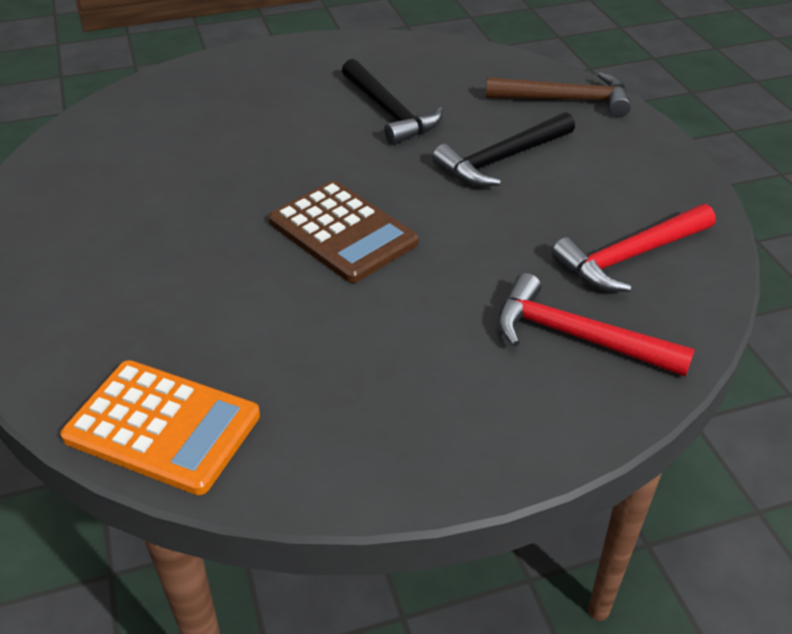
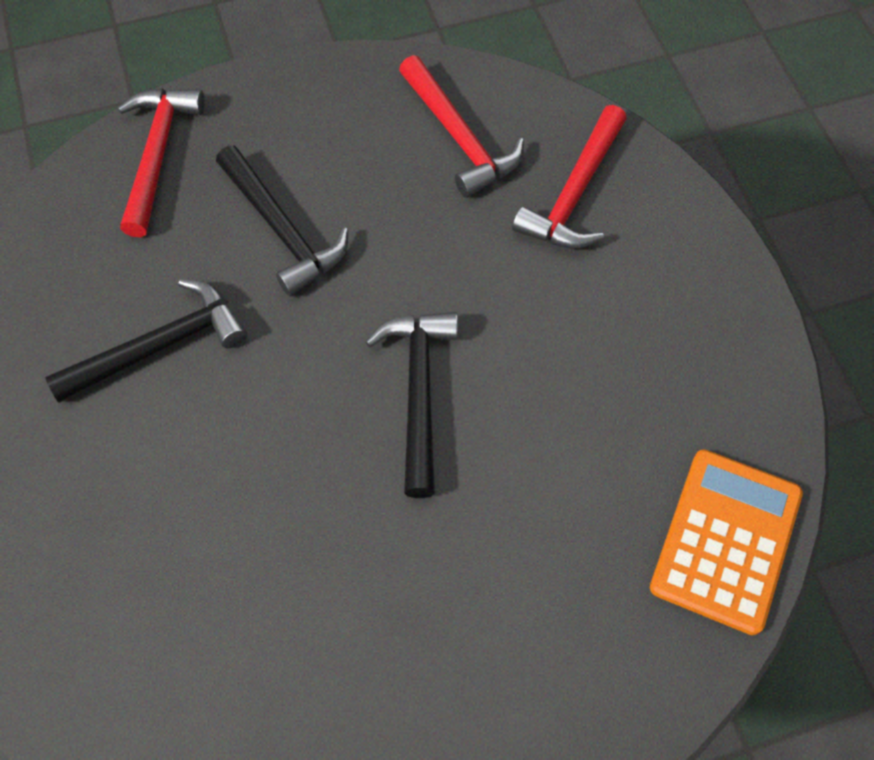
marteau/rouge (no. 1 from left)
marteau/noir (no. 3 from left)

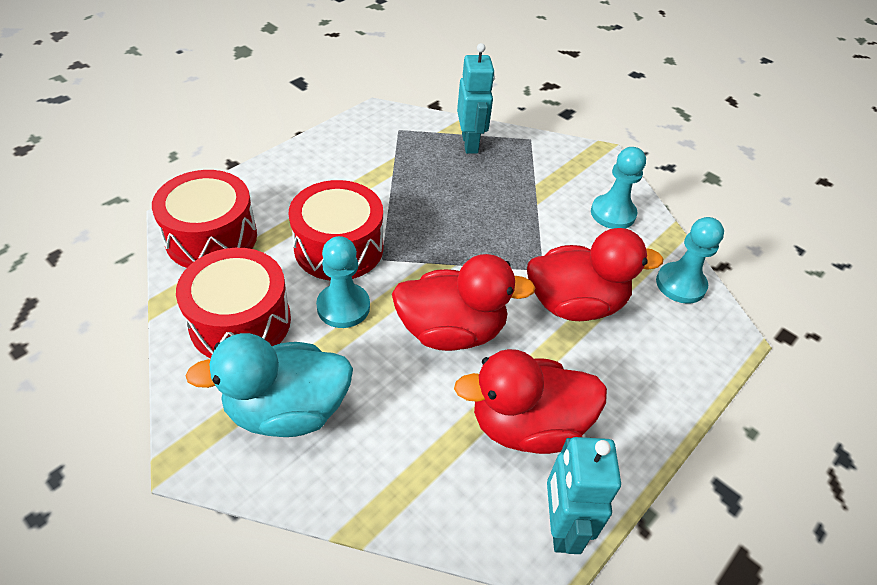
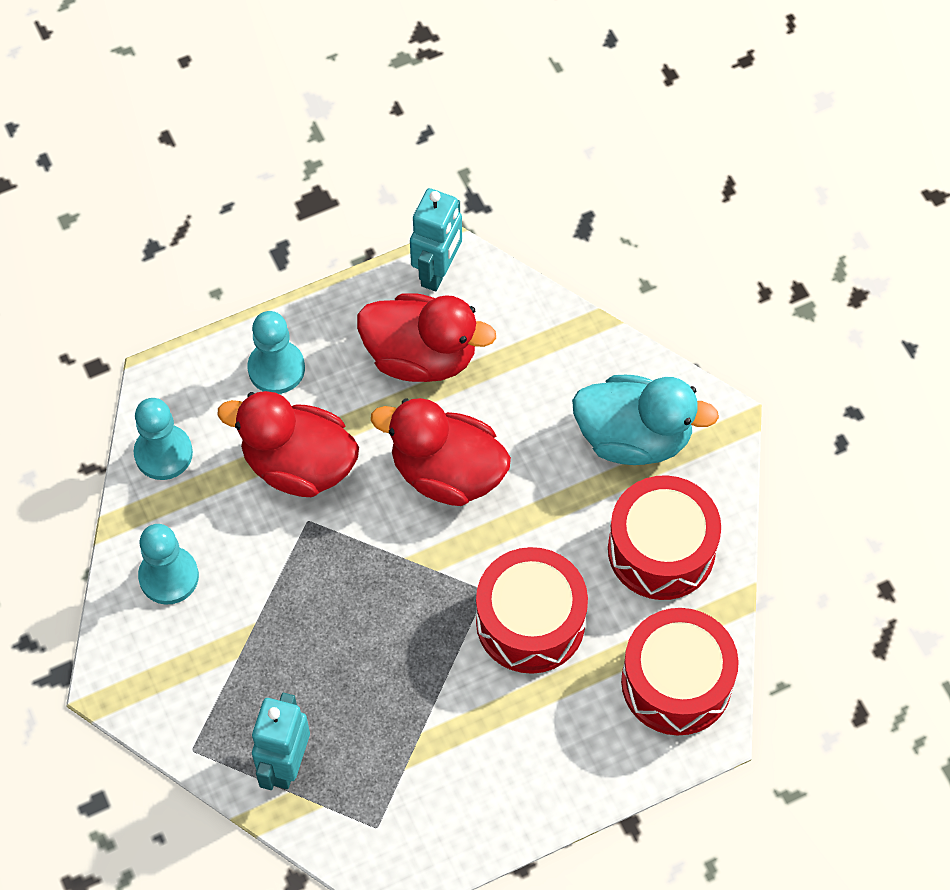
pion/turquoise (no. 3 from left)

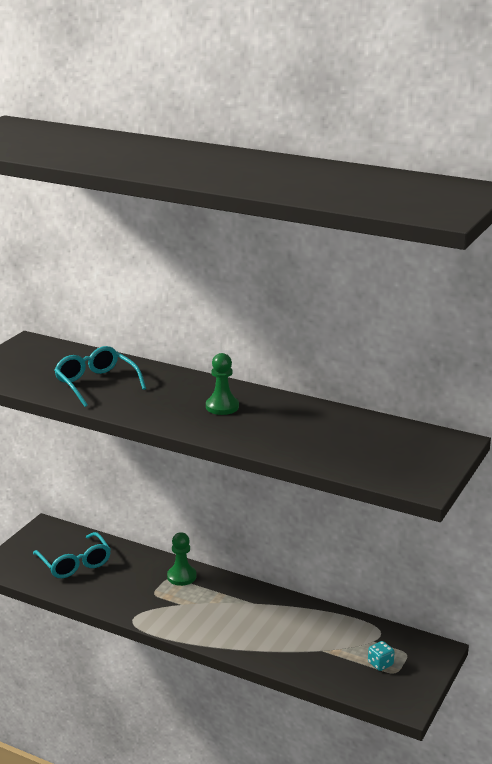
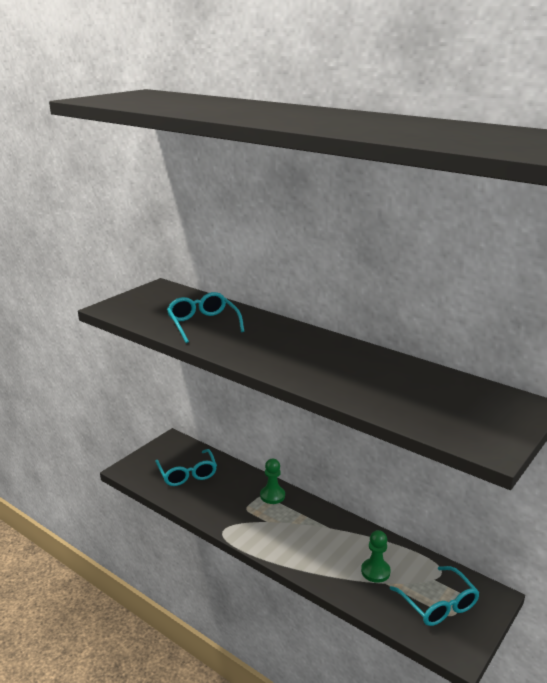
pion/vert (no. 2 from left)
lunettes/turquoise (no. 3 from left)

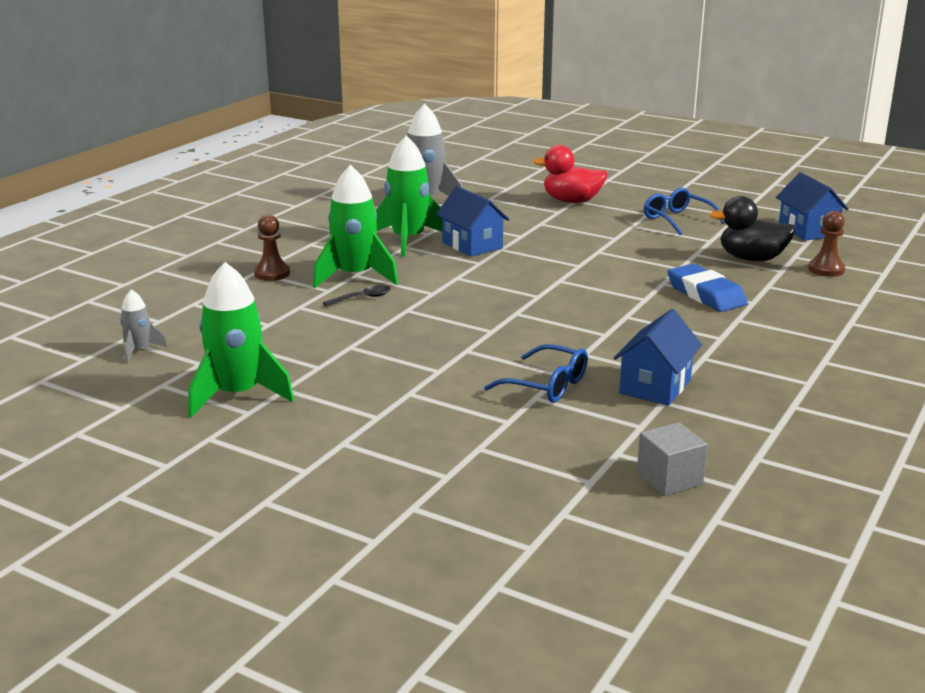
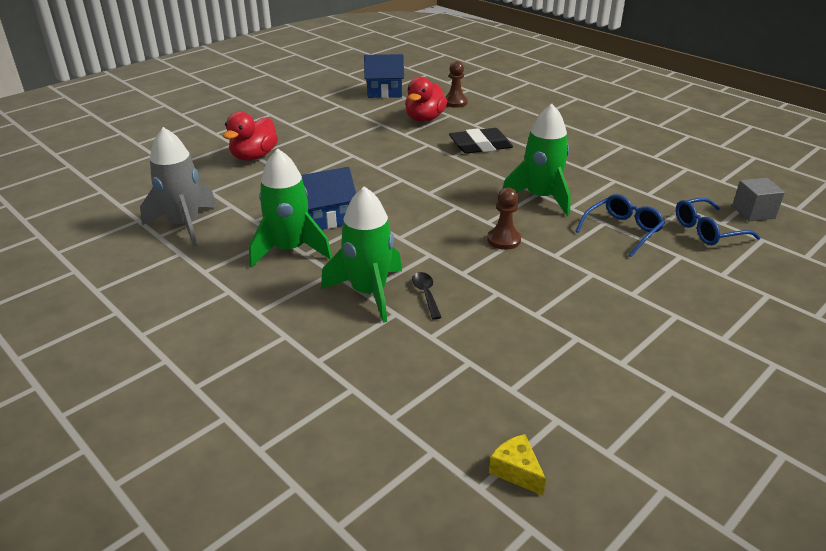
canard/rouge (no. 2 from left)
gomme/noir
pion/marron (no. 2 from left)
fromage/jaune
fusée/vert (no. 3 from left)
lunettes/bleu (no. 2 from left)
maison/bleu (no. 2 from left in the first image)

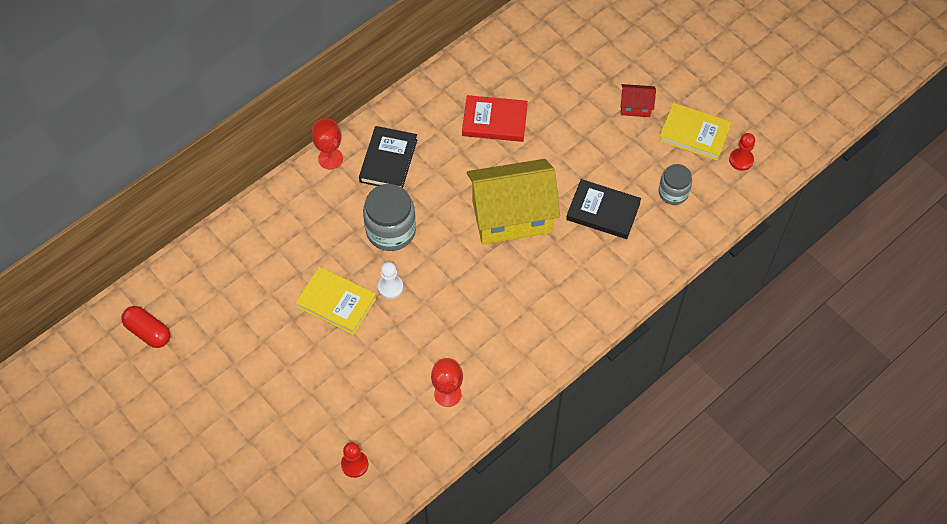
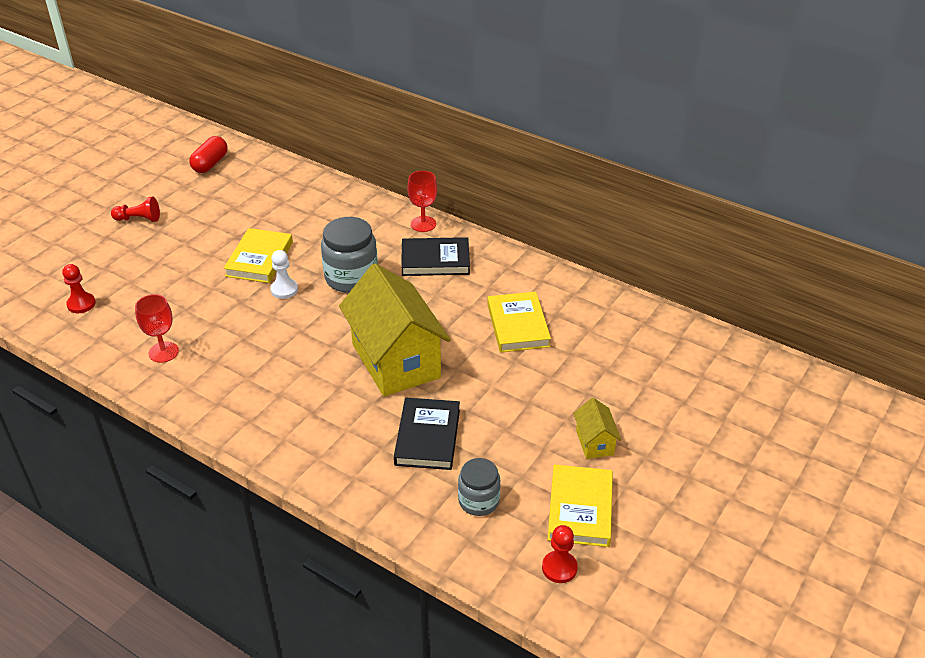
pion/rouge (no. 2 from left)
livre/jaune (no. 2 from left)
maison/jaune (no. 2 from left)

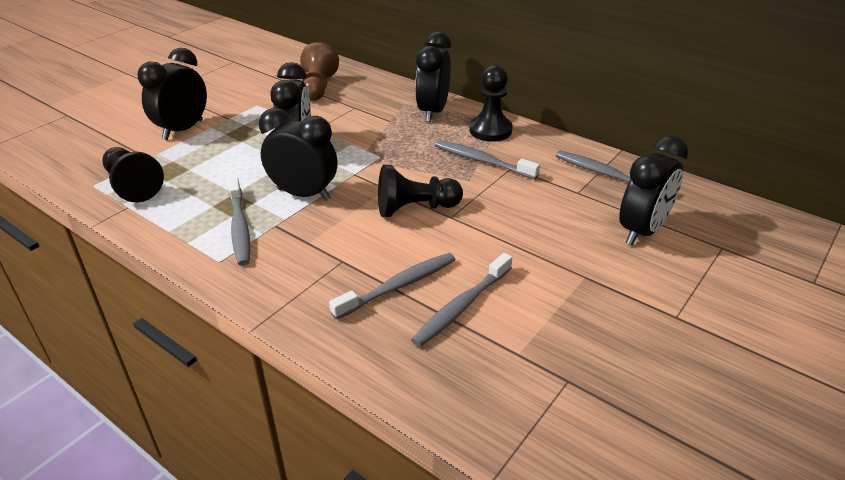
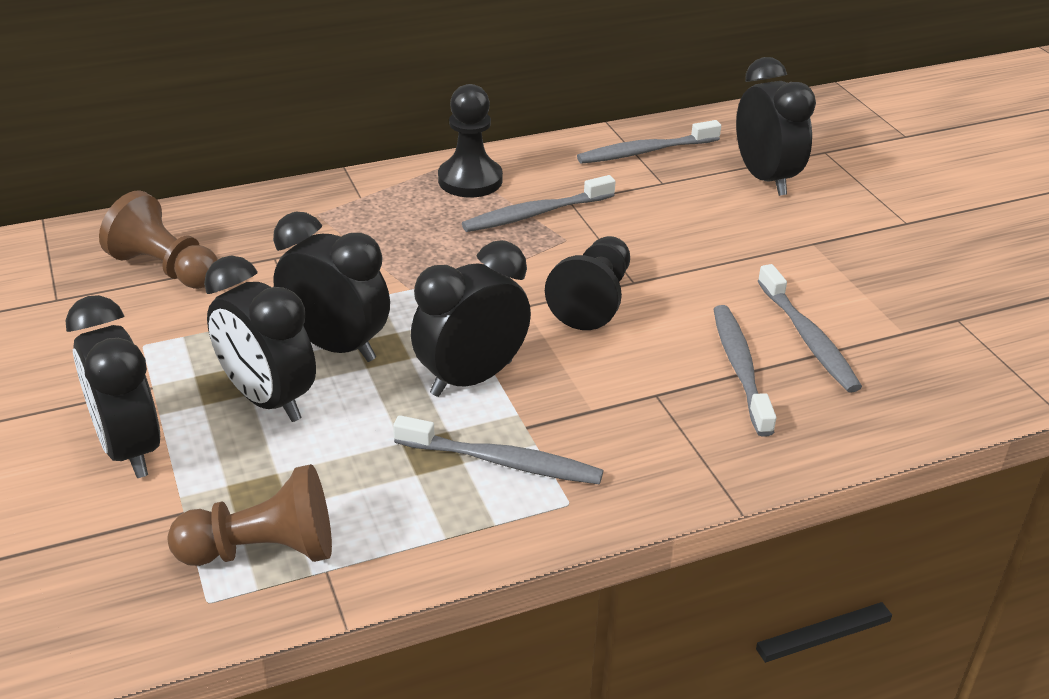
pion/marron (no. 2 from left)
réveil/noir (no. 2 from left)

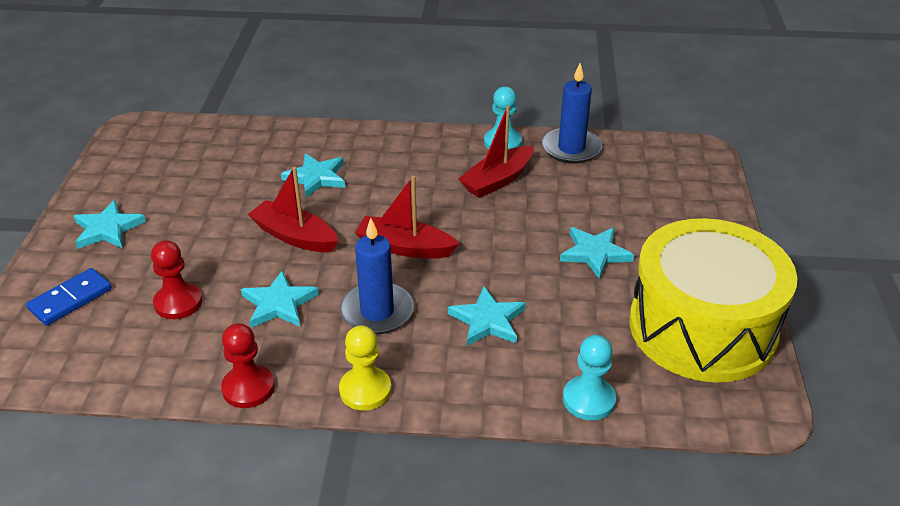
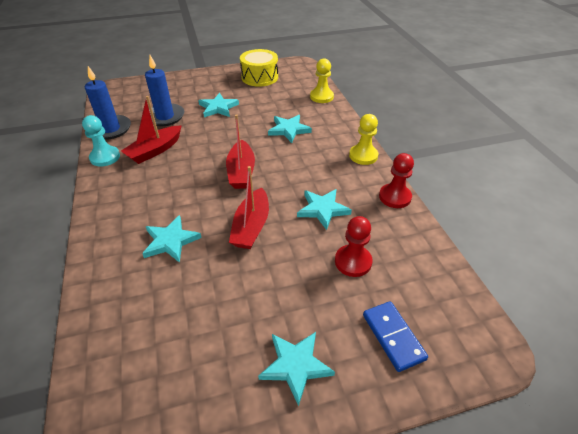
bateau/rouge (no. 1 from left)
bougie/bleu (no. 2 from left)
tambour/jaune
pion/jaune (no. 1 from left)
domino/bleu

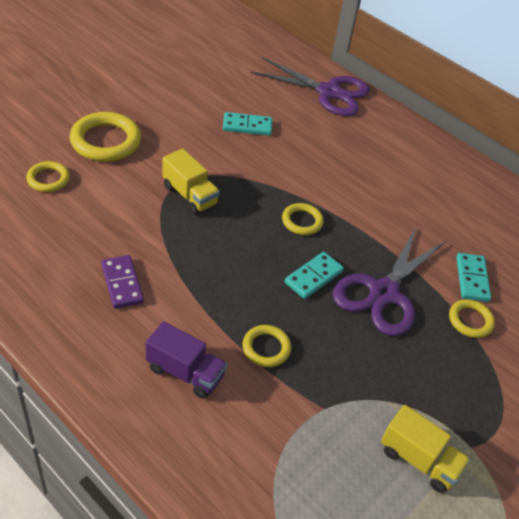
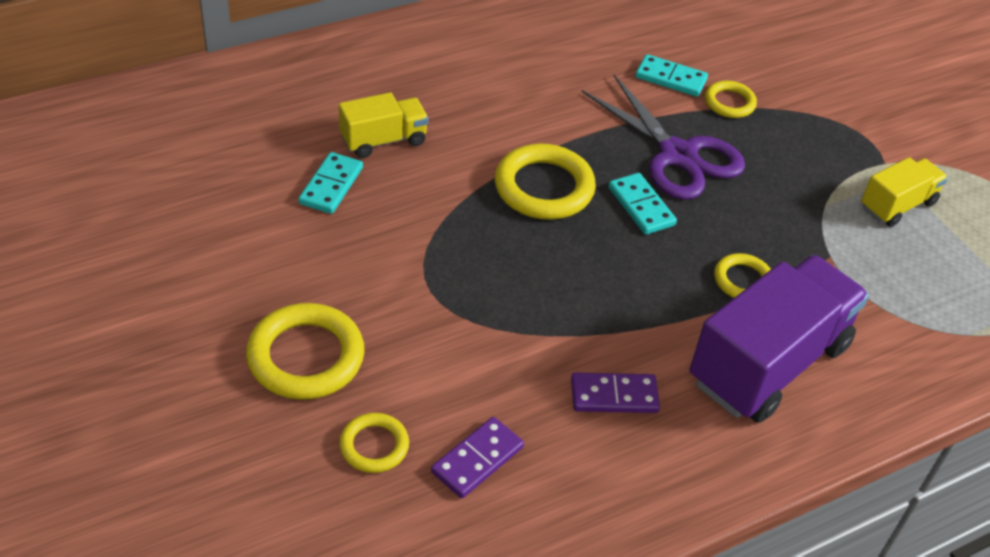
camion/jaune (no. 1 from left)
domino/violet (no. 1 from left)
anneau/jaune (no. 3 from left)
camion/violet
ciseaux/violet (no. 1 from left in the first image)

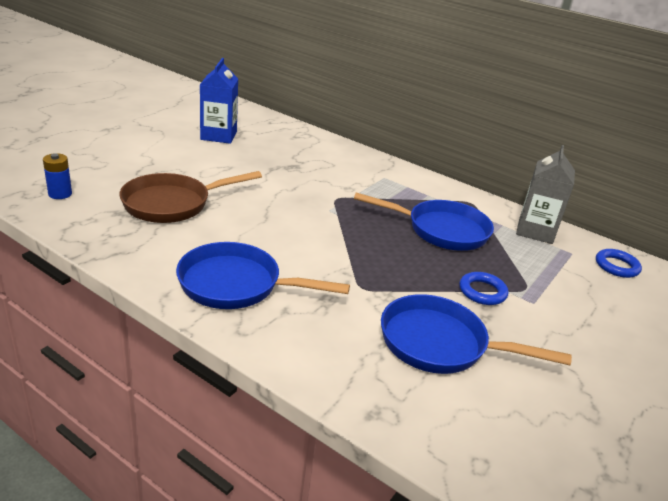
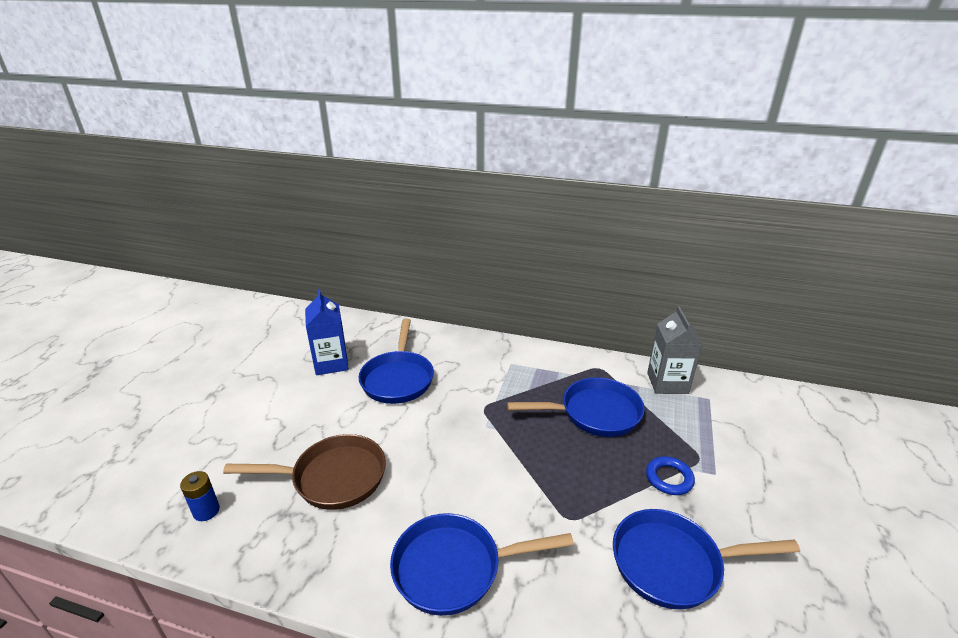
poêle/marron
poêle/bleu (no. 1 from left)
anneau/bleu (no. 2 from left in the first image)

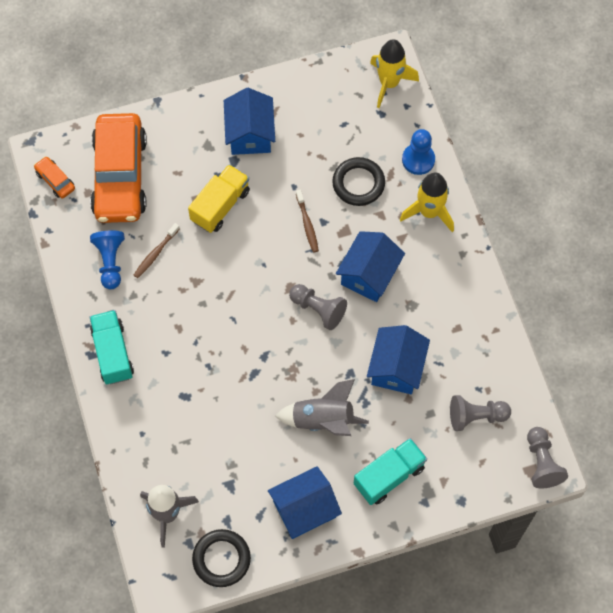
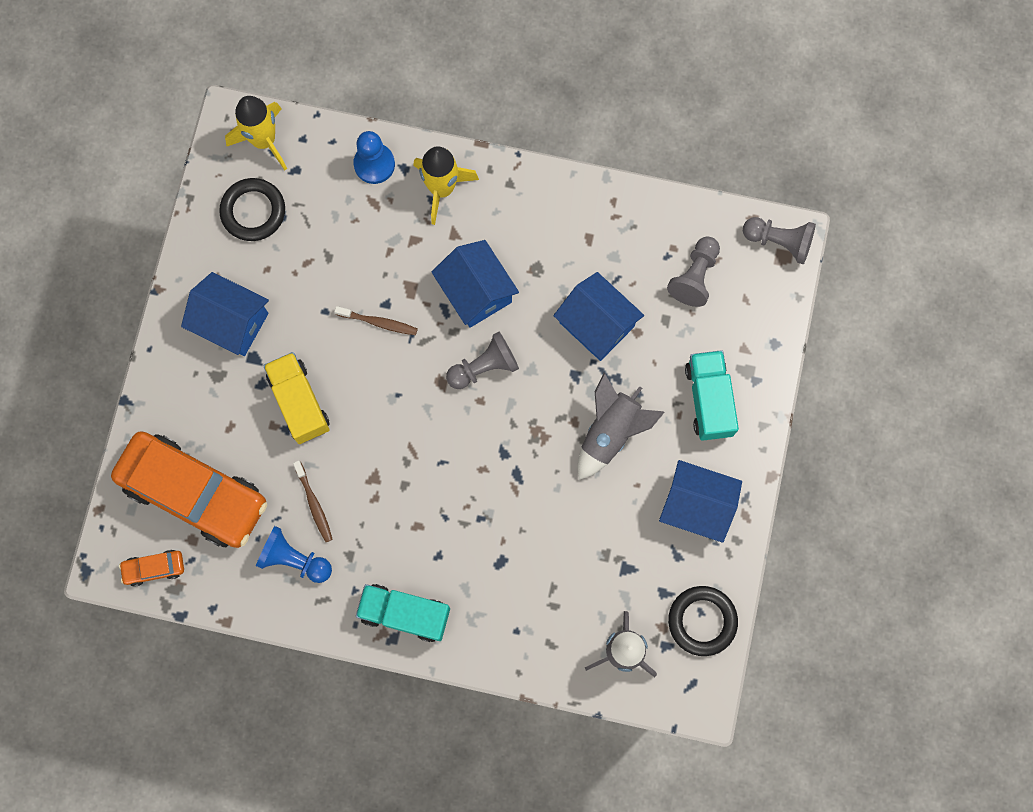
anneau/noir (no. 1 from left)
maison/bleu (no. 4 from left)

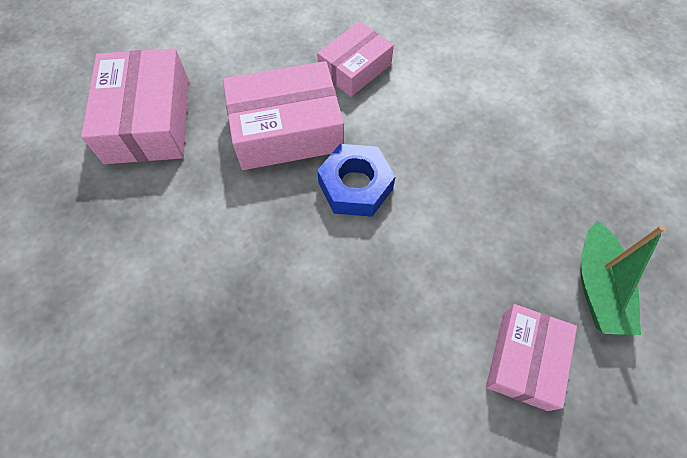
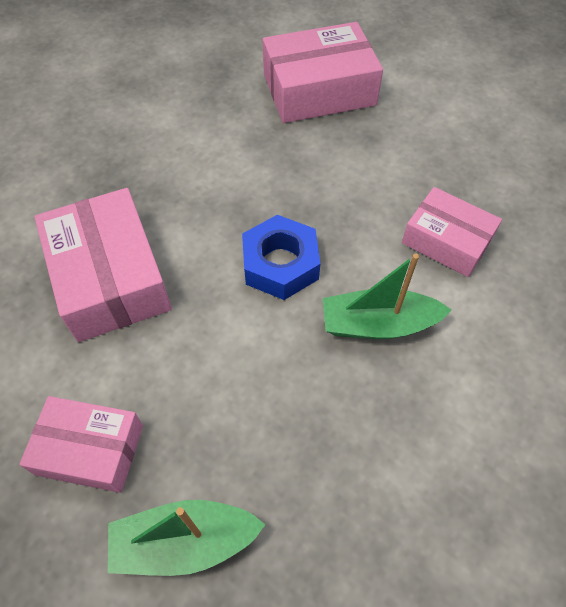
boîte/rose (no. 2 from left)
bateau/vert (no. 2 from left)

